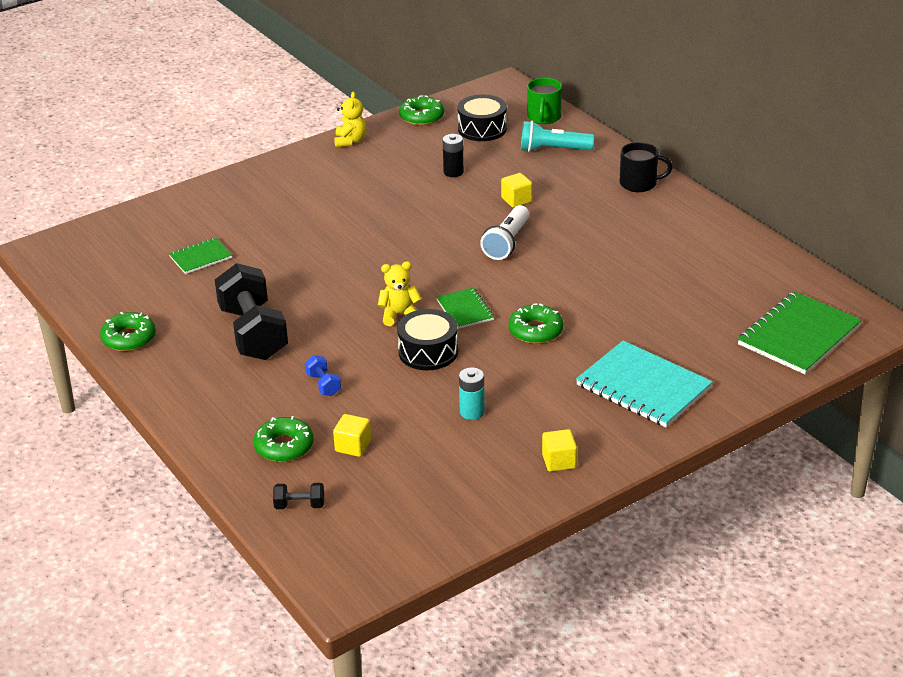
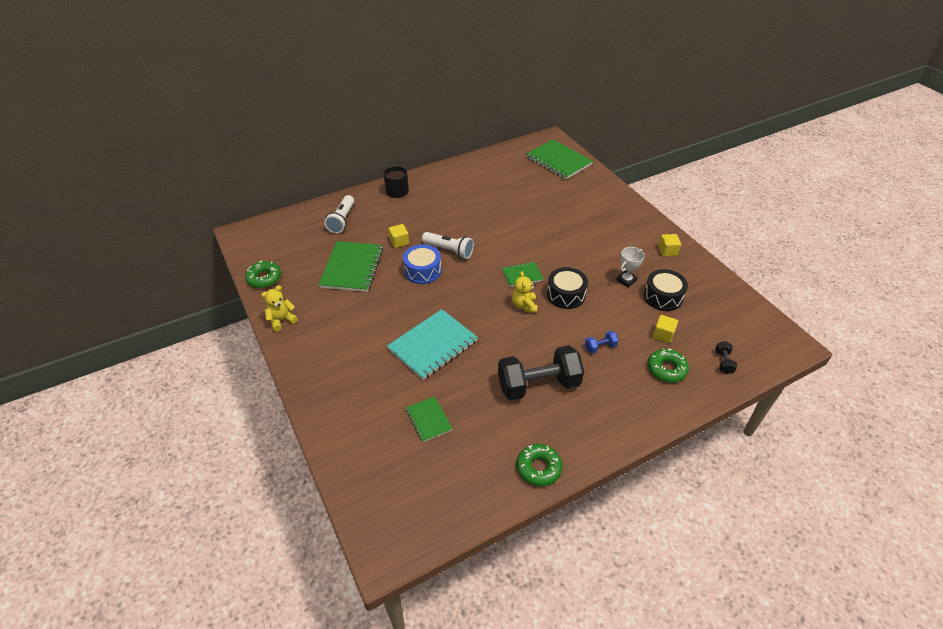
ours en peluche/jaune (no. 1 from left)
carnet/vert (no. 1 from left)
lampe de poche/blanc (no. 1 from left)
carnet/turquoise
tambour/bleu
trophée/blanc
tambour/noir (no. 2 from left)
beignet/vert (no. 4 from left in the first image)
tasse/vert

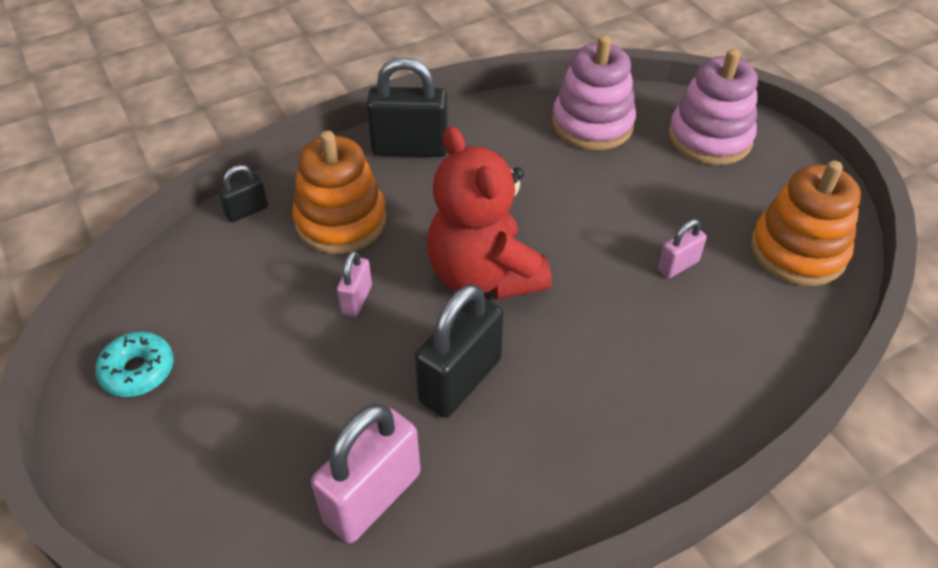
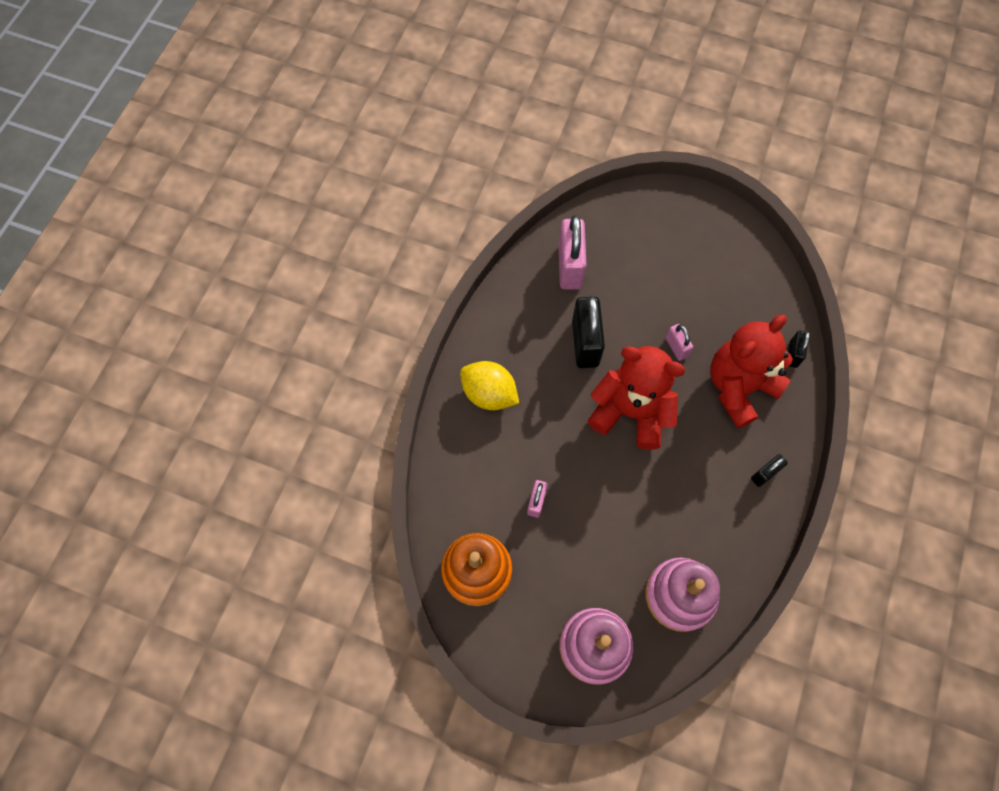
citron/jaune
ours en peluche/rouge (no. 2 from left)
cadenas/noir (no. 2 from left)
beignet/turquoise

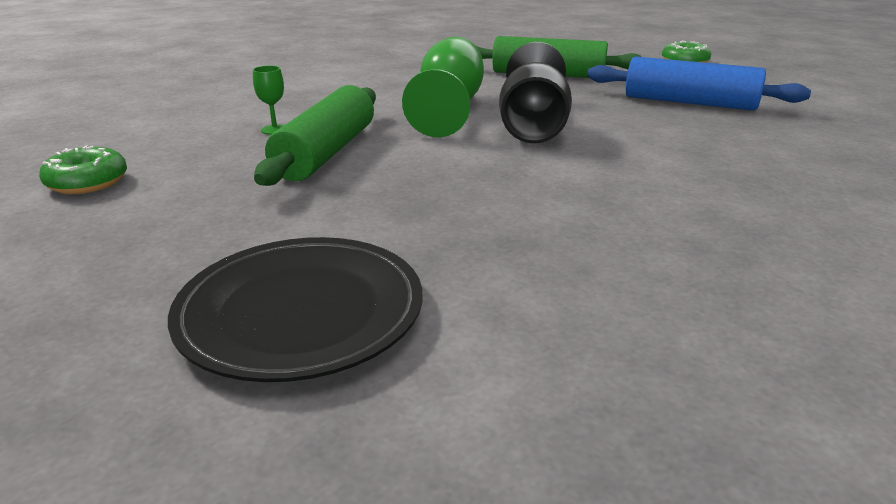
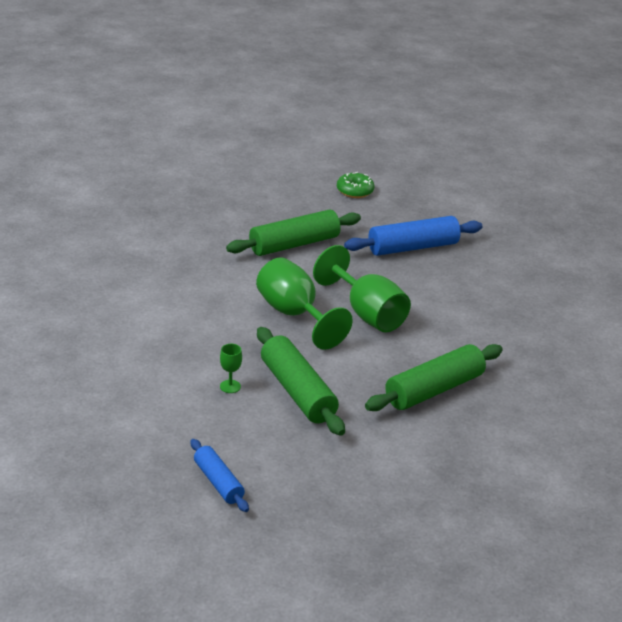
rouleau à pâtisserie/bleu (no. 1 from left)
verre à pied/vert (no. 3 from left)
rouleau à pâtisserie/vert (no. 3 from left)
assiette/noir

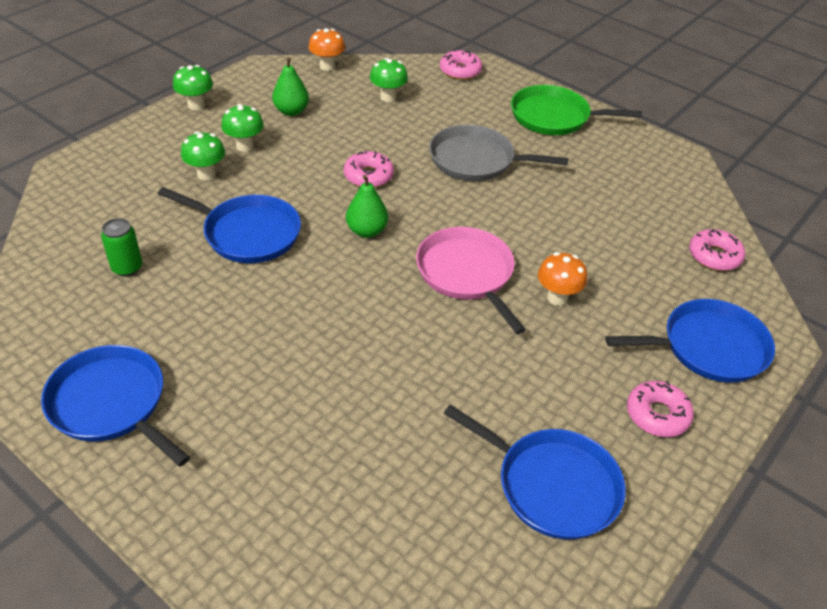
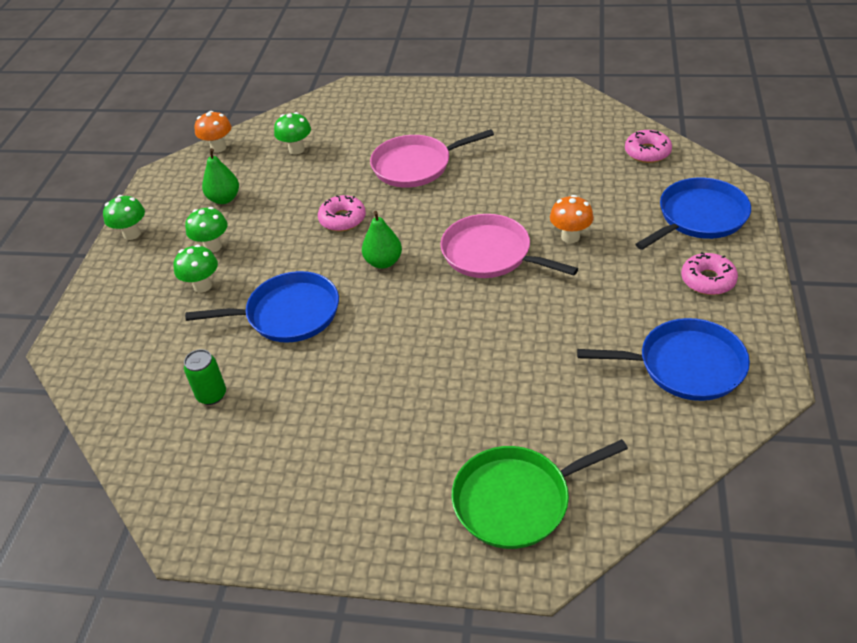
poêle/rose (no. 1 from left)
poêle/vert
poêle/bleu (no. 1 from left in the first image)
beignet/rose (no. 2 from left in the first image)

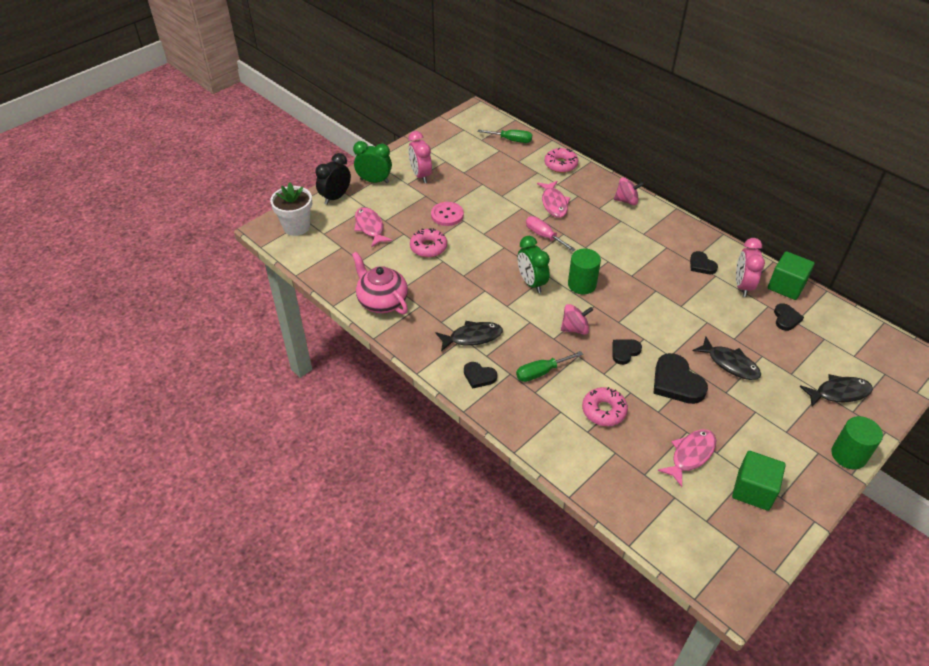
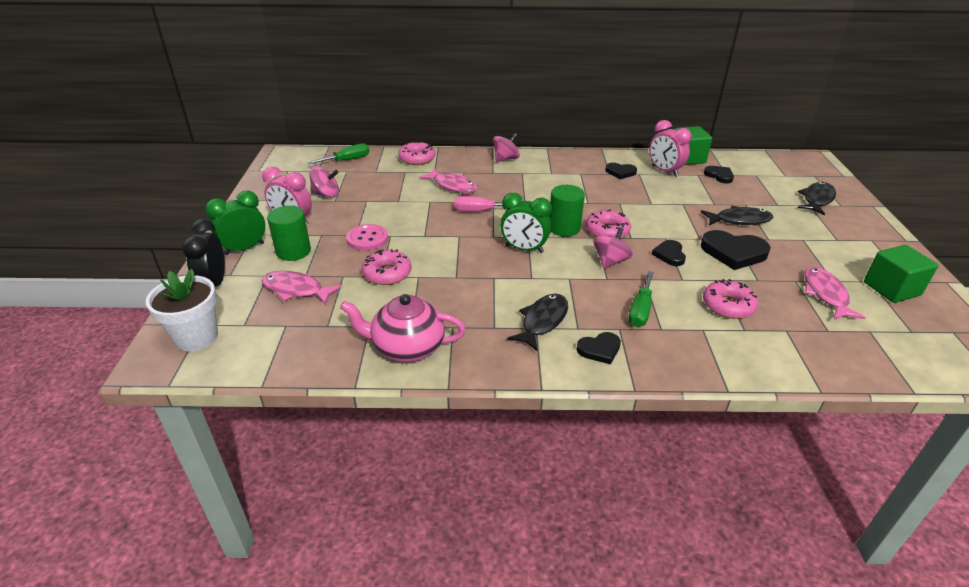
cylindre/vert (no. 1 from left)
toupie/rose (no. 1 from left)
beignet/rose (no. 3 from left)

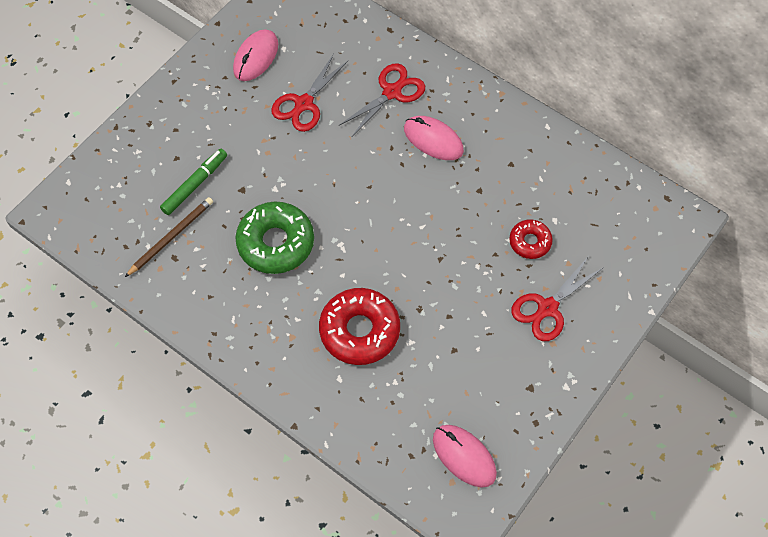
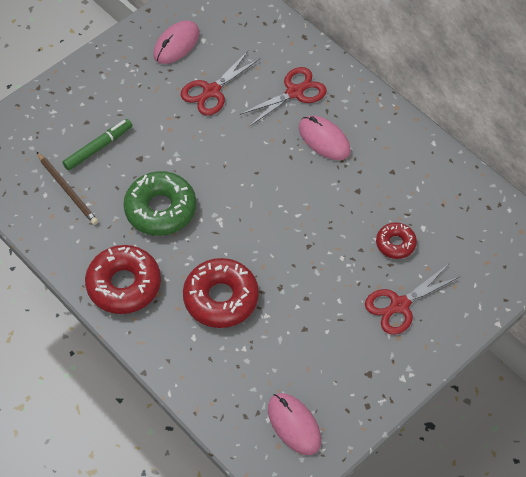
crayon/marron
beignet/rouge (no. 1 from left)

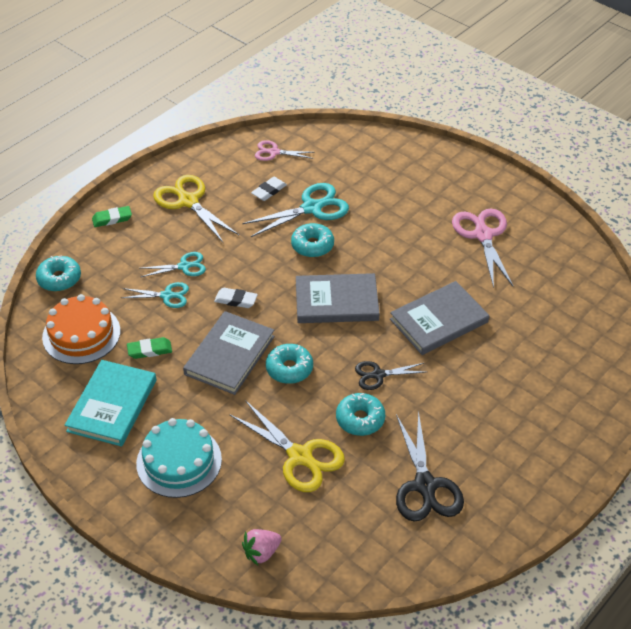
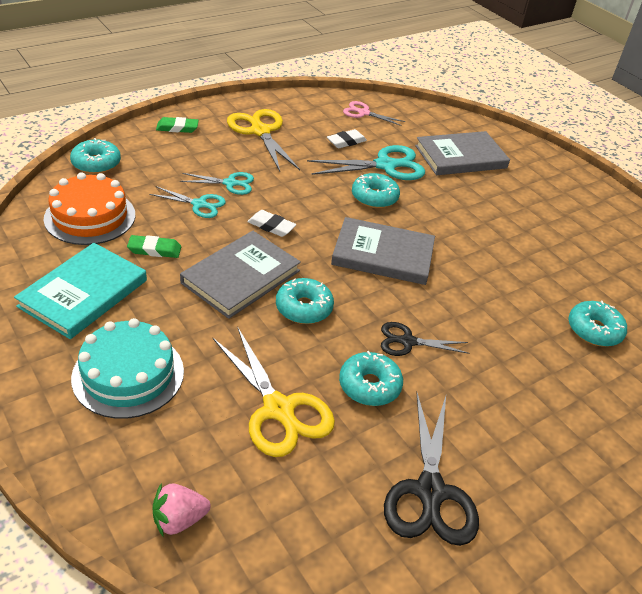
livre/gris (no. 3 from left)
beignet/turquoise (no. 5 from left)
ciseaux/rose (no. 2 from left in the first image)

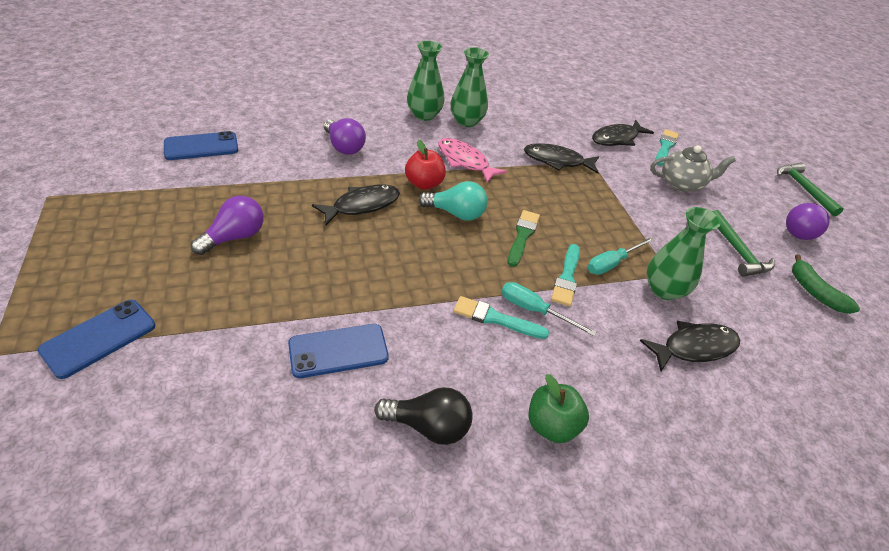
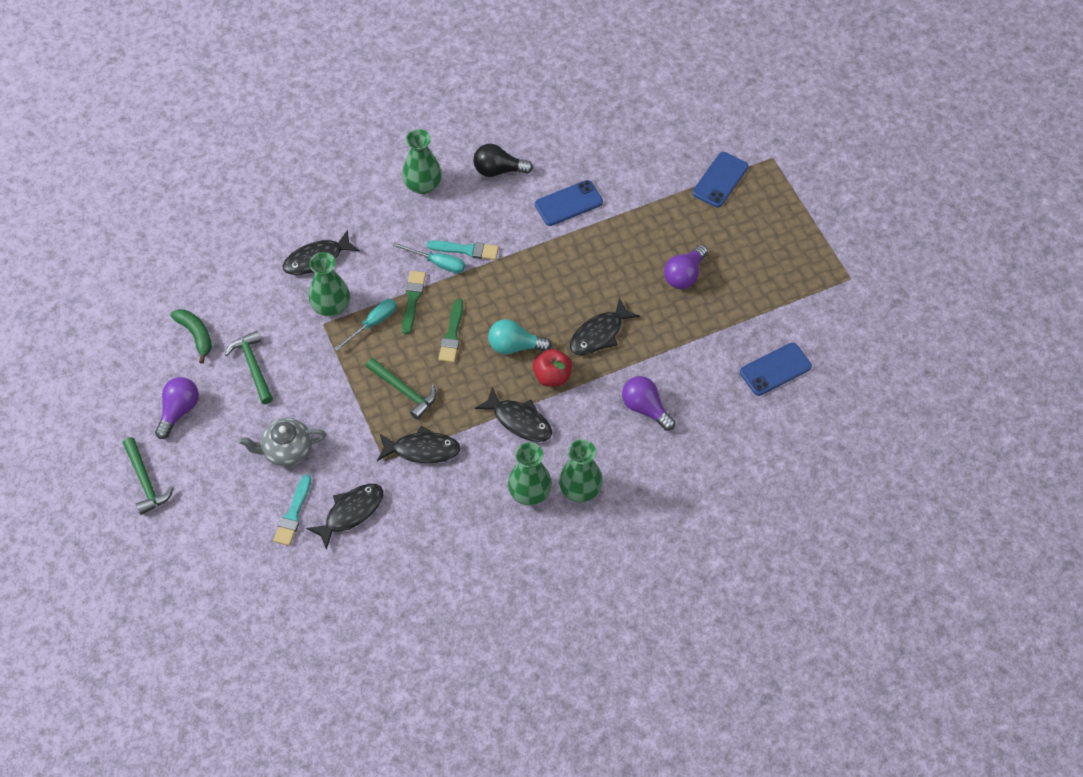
marteau/vert (no. 3 from left)
vase/vert (no. 2 from left)
pinceau/vert (no. 1 from left)
poisson/noir (no. 4 from left)

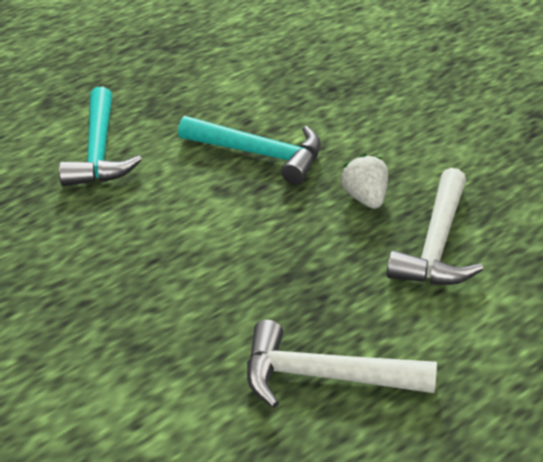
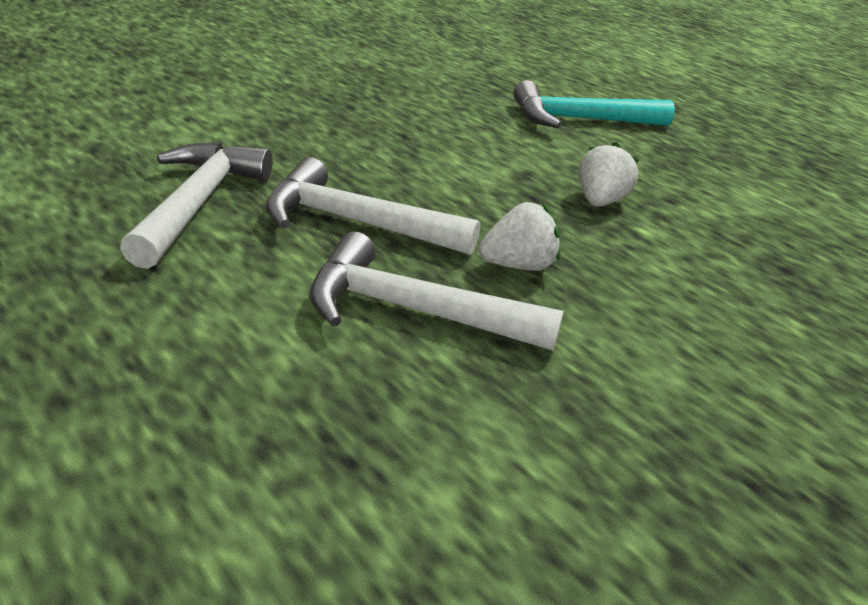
marteau/blanc (no. 2 from left)
fraise/blanc (no. 2 from left)

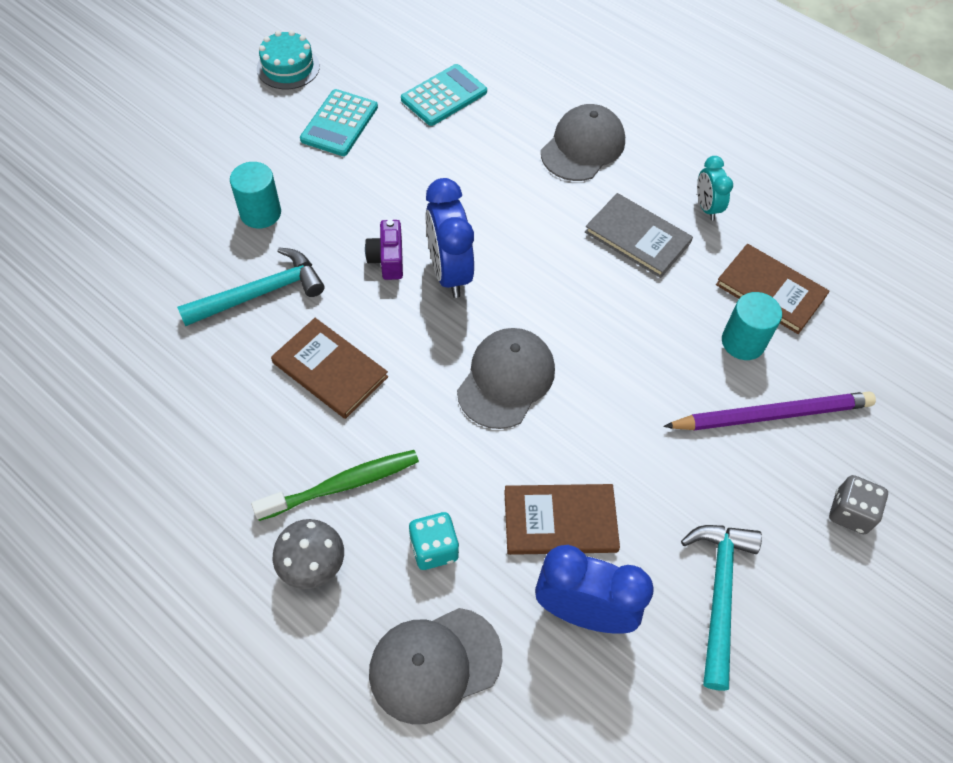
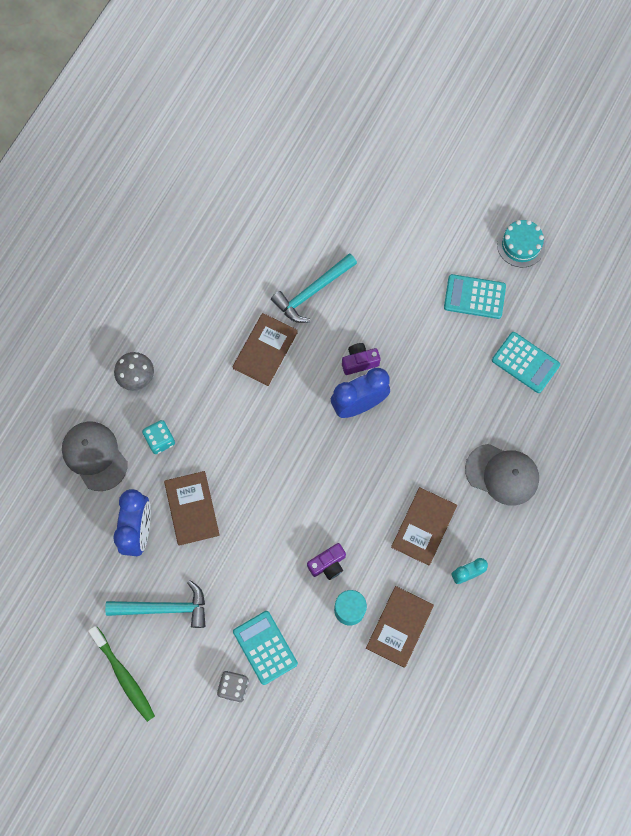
brosse à dents/vert
calculatrice/turquoise (no. 1 from left)
marteau/turquoise (no. 2 from left)
appareil photo/violet (no. 1 from left)
livre/marron (no. 4 from left)
cylindre/turquoise (no. 1 from left in the first image)
casquette/gris (no. 2 from left in the first image)
crayon/violet

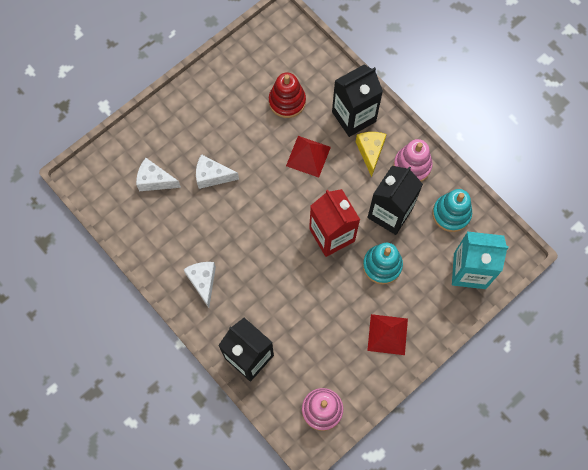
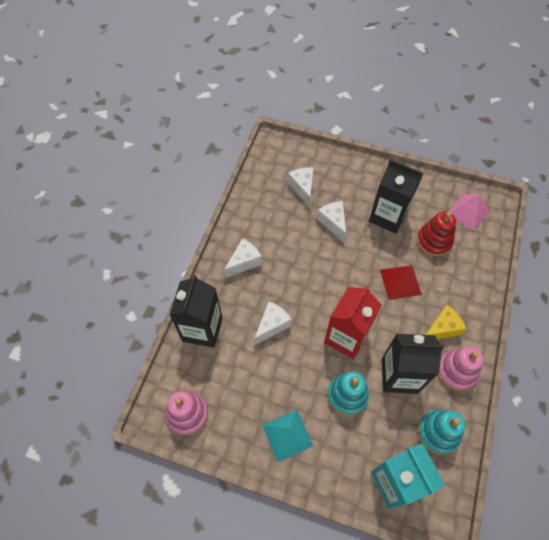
fromage/blanc (no. 2 from left)
pyramide/turquoise
brique de lait/noir (no. 2 from left)
pyramide/rose

